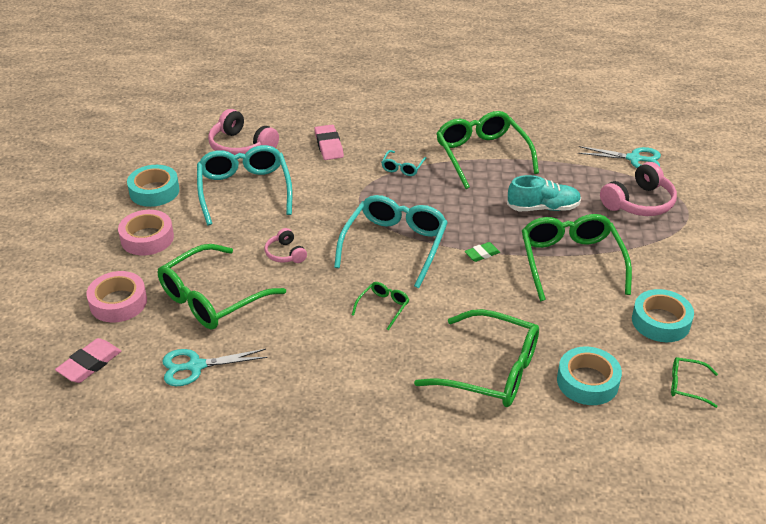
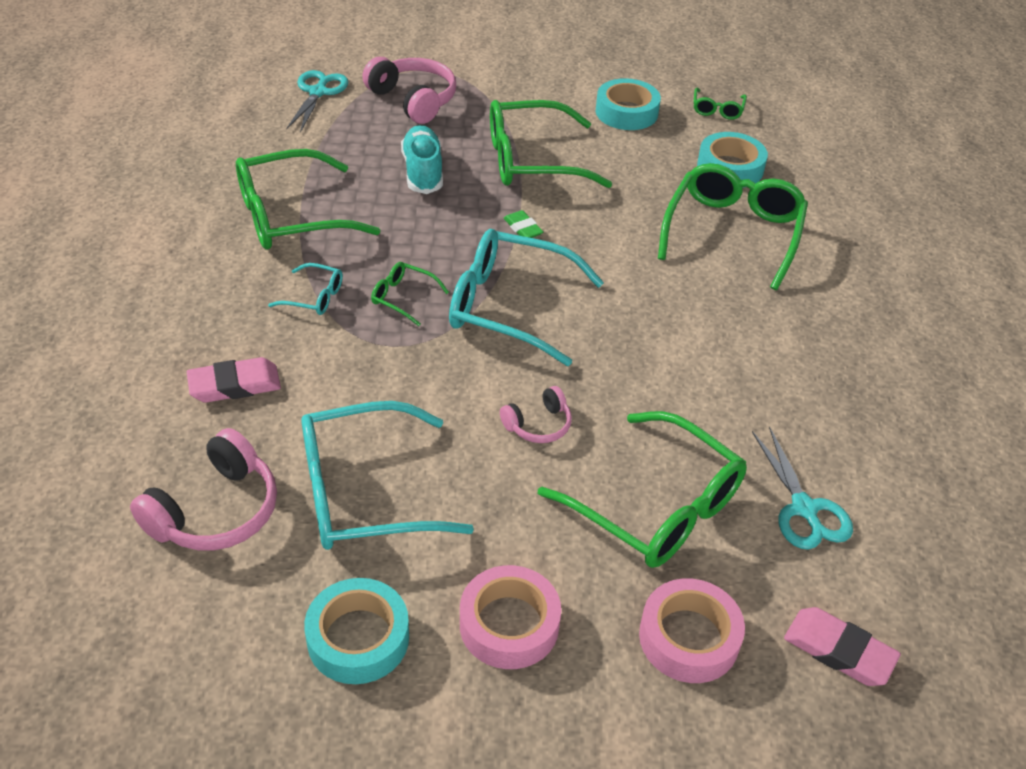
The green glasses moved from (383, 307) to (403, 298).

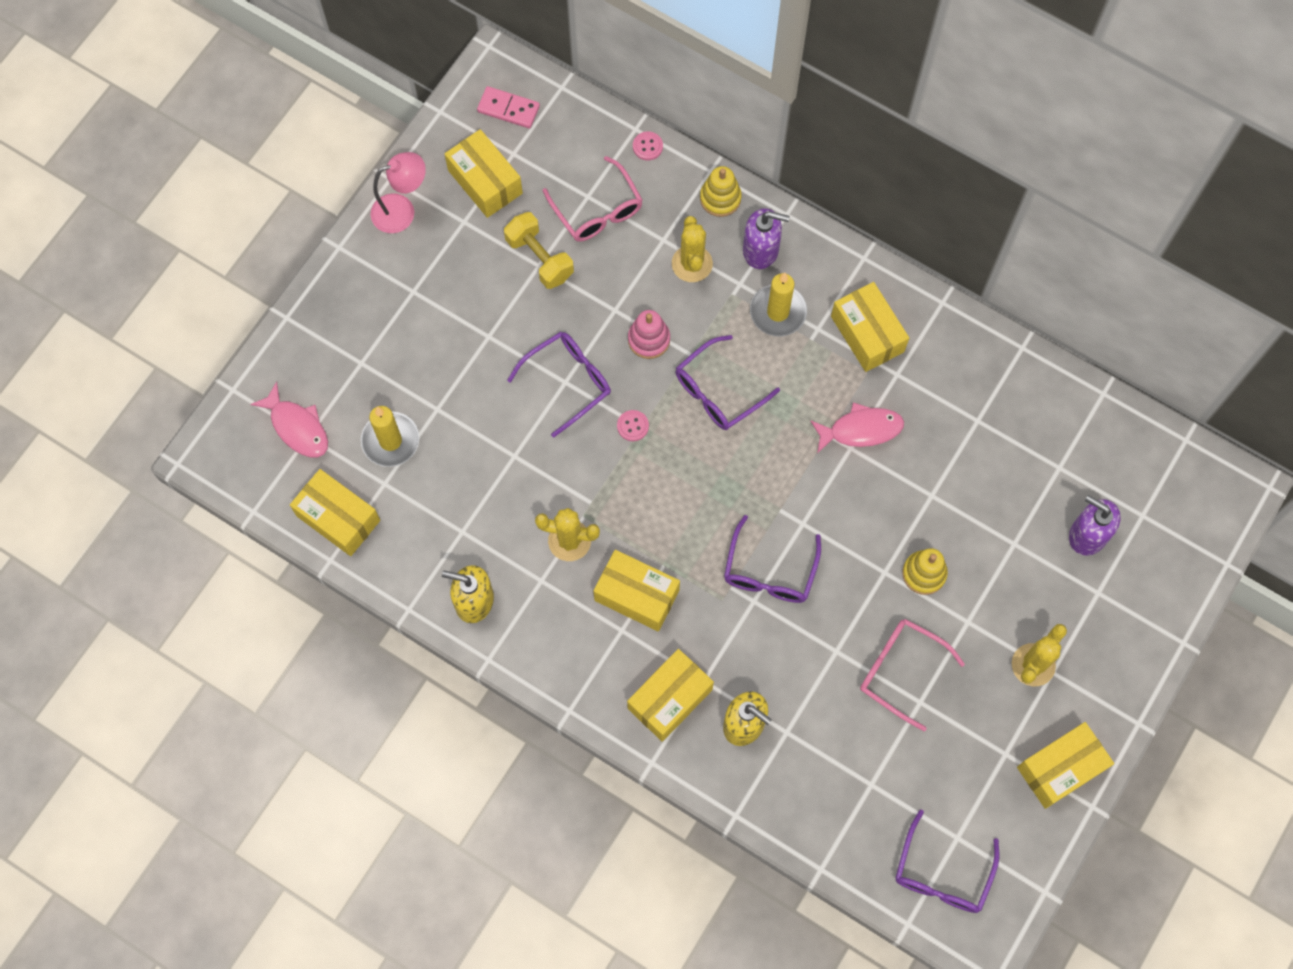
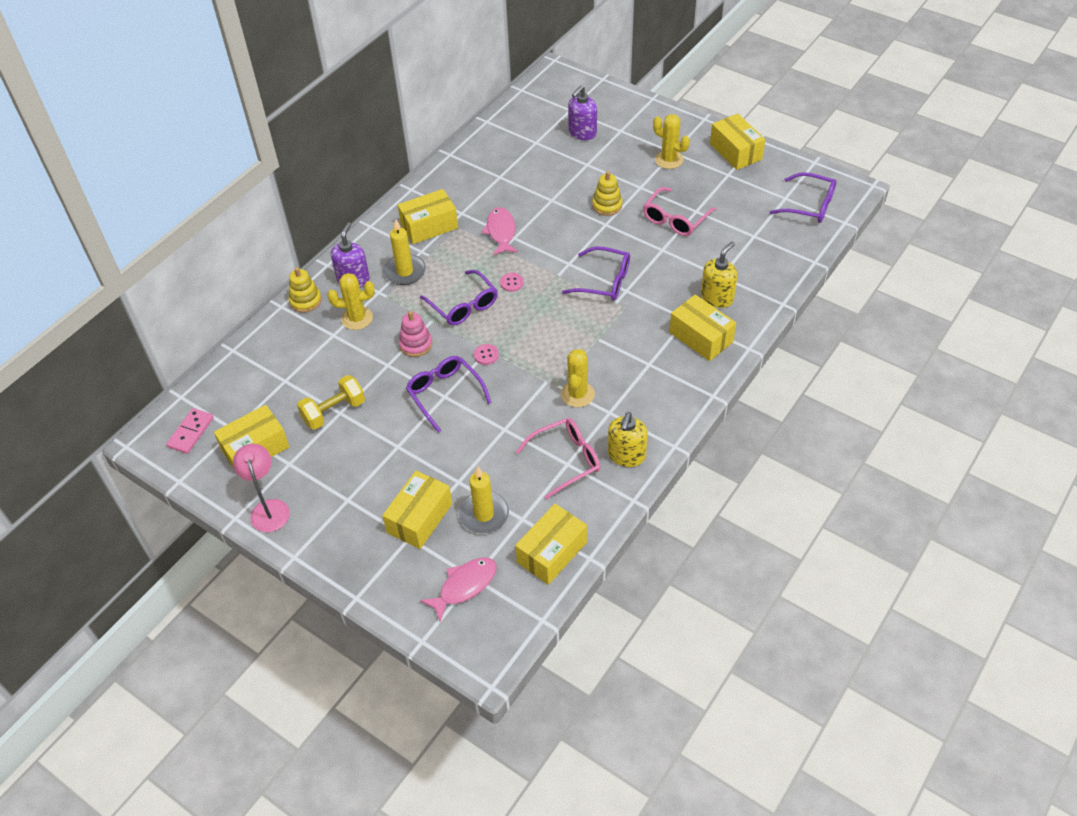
The yellow box moved from (637, 595) to (419, 518).
The pink button moved from (647, 146) to (511, 283).
The pink glasses moved from (597, 210) to (566, 460).

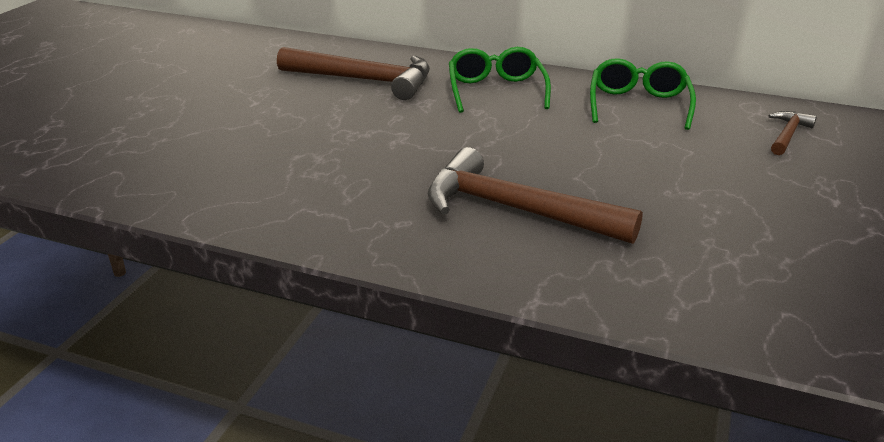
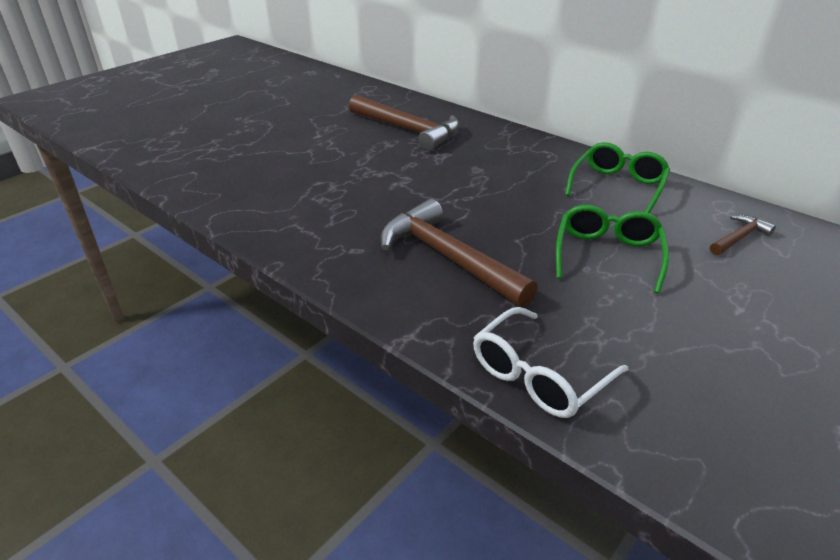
The white glasses at (538, 376) appeared.
The green glasses moved from (496, 91) to (607, 255).

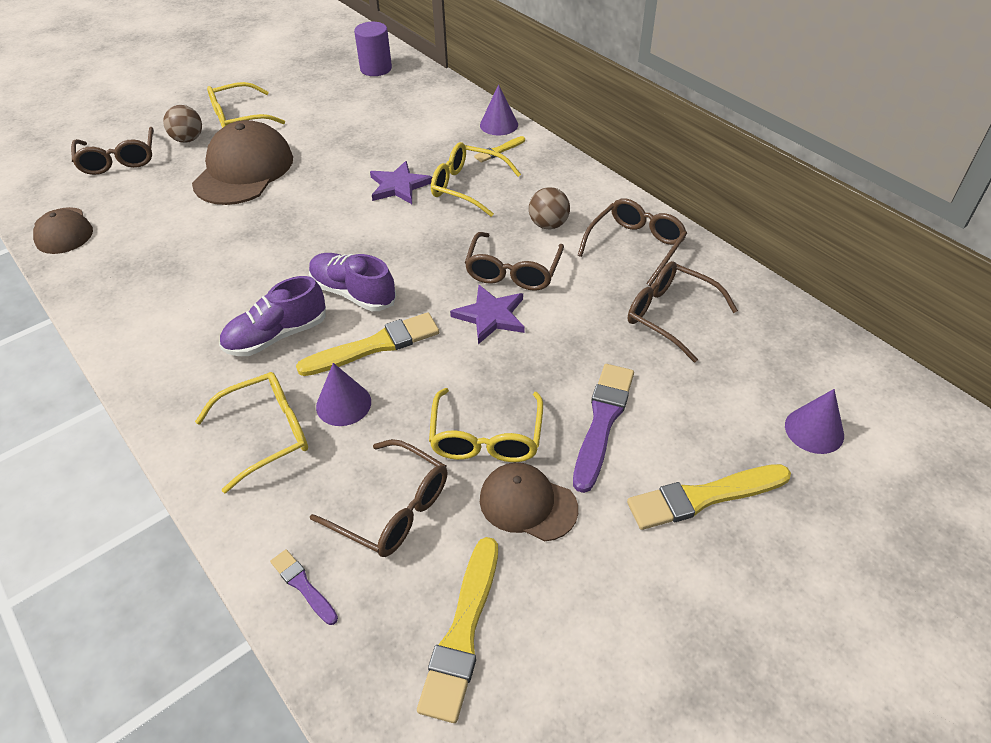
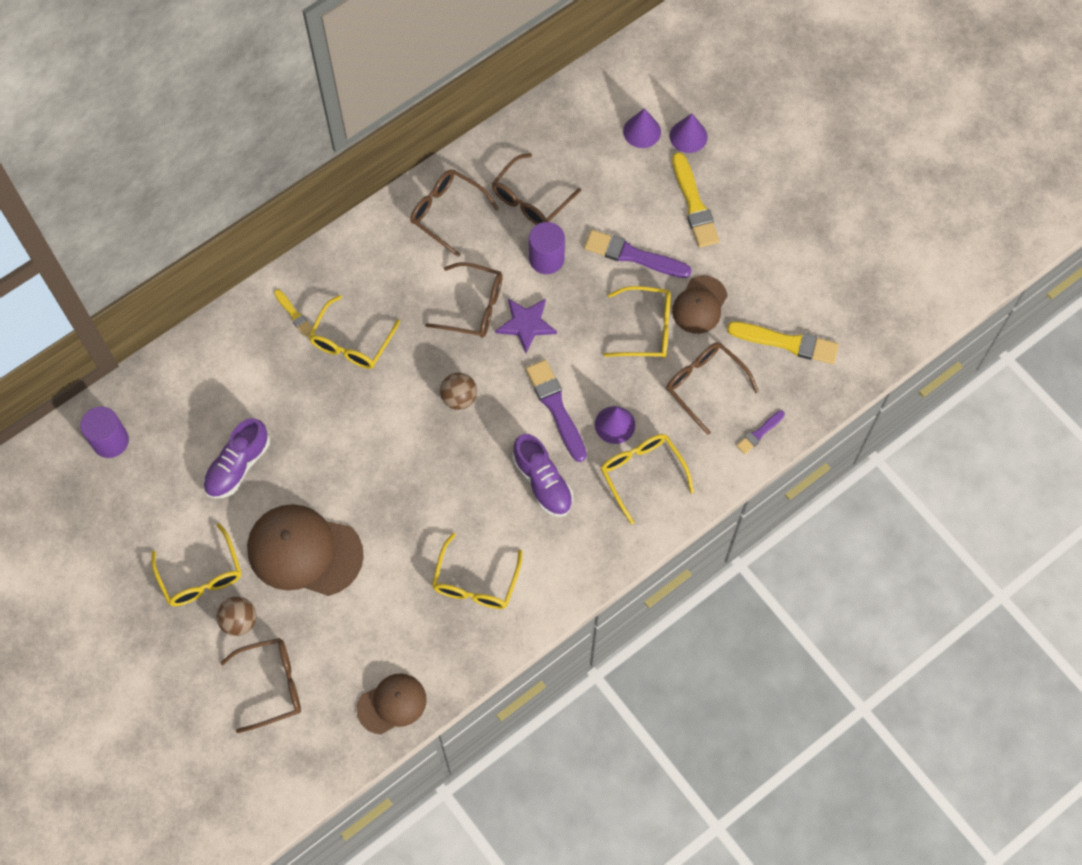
The purple shoe moved from (353, 293) to (238, 466).
The yellow glasses at (475, 582) appeared.
The brown ball moved from (548, 225) to (459, 398).
The yellow brush at (374, 346) became the purple brush at (556, 408).
The purple cylinder at (546, 259) appeared.
The brown glasses at (393, 509) turned 75 degrees counterclockwise.
The purple cone moved from (499, 124) to (688, 136).
The purple star at (399, 186) disappeared.

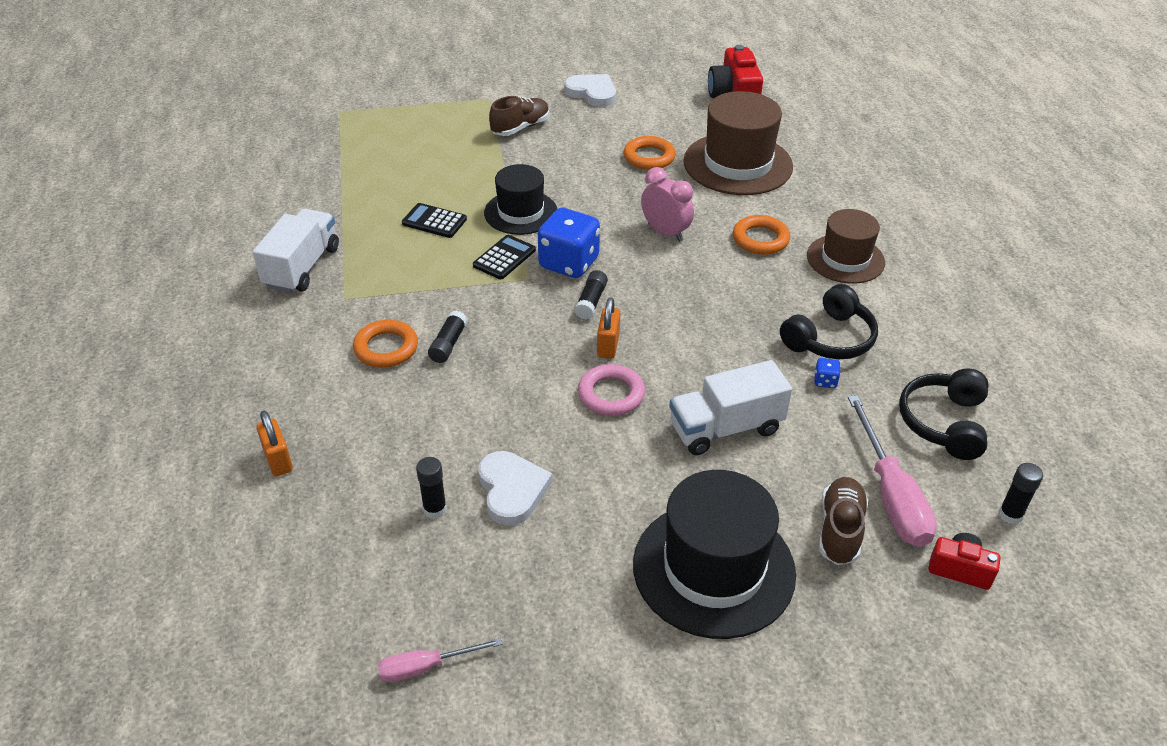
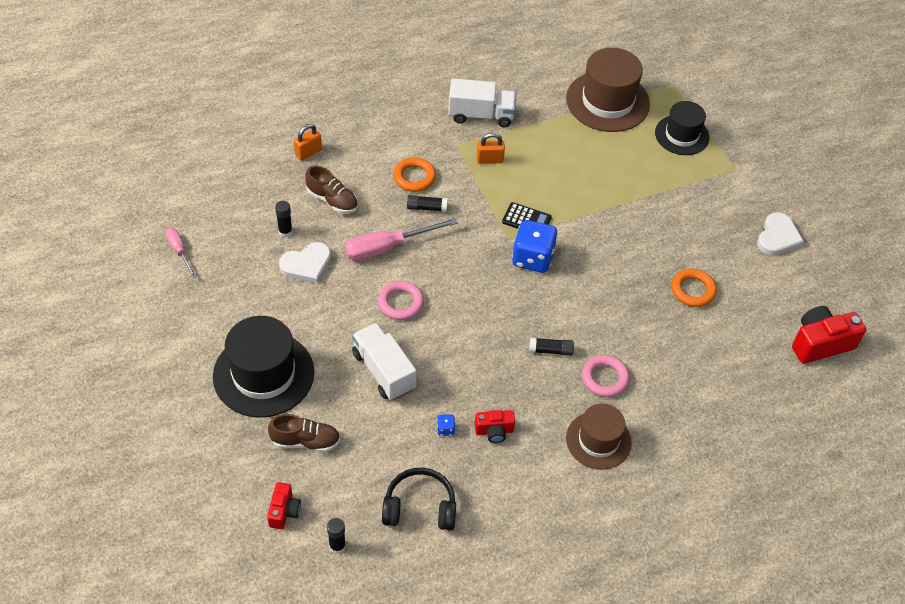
The brown shoe moved from (520, 128) to (332, 200).
The pink screwdriver moved from (890, 495) to (387, 247).
The black headphones at (829, 338) was replaced by the red camera at (494, 431).
The orange padlock moved from (608, 345) to (489, 160).
The black glue stick moved from (591, 301) to (551, 350).
The brown hat moved from (737, 164) to (607, 101).
The orange ring at (760, 239) became the pink ring at (604, 378).
The black hat moved from (521, 212) to (682, 135).
The black calculator at (434, 221) disappeared.
The pink clock at (665, 232) disappeared.

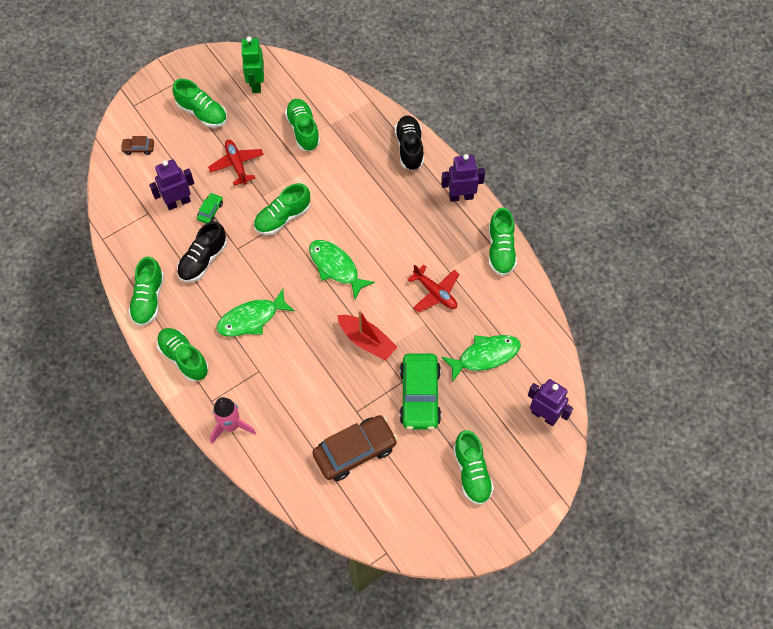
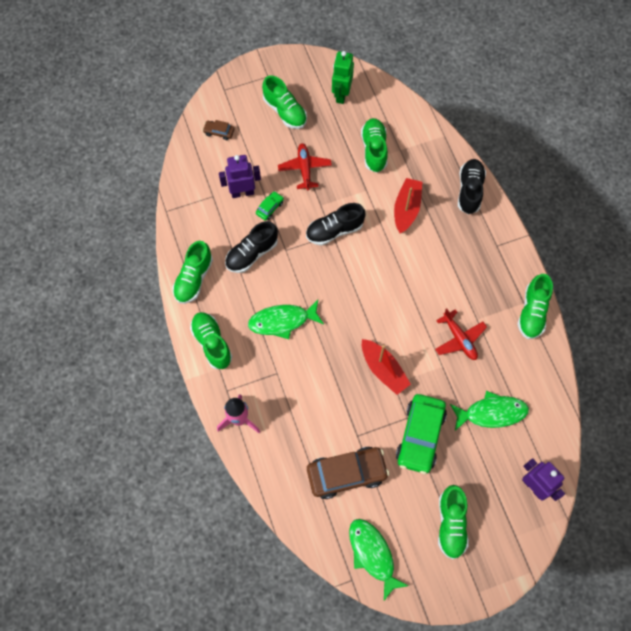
The green shoe at (282, 217) became the black shoe at (334, 230).
The green fish moved from (336, 267) to (372, 554).
The red boat at (406, 209) appeared.
The purple robot at (461, 196) disappeared.

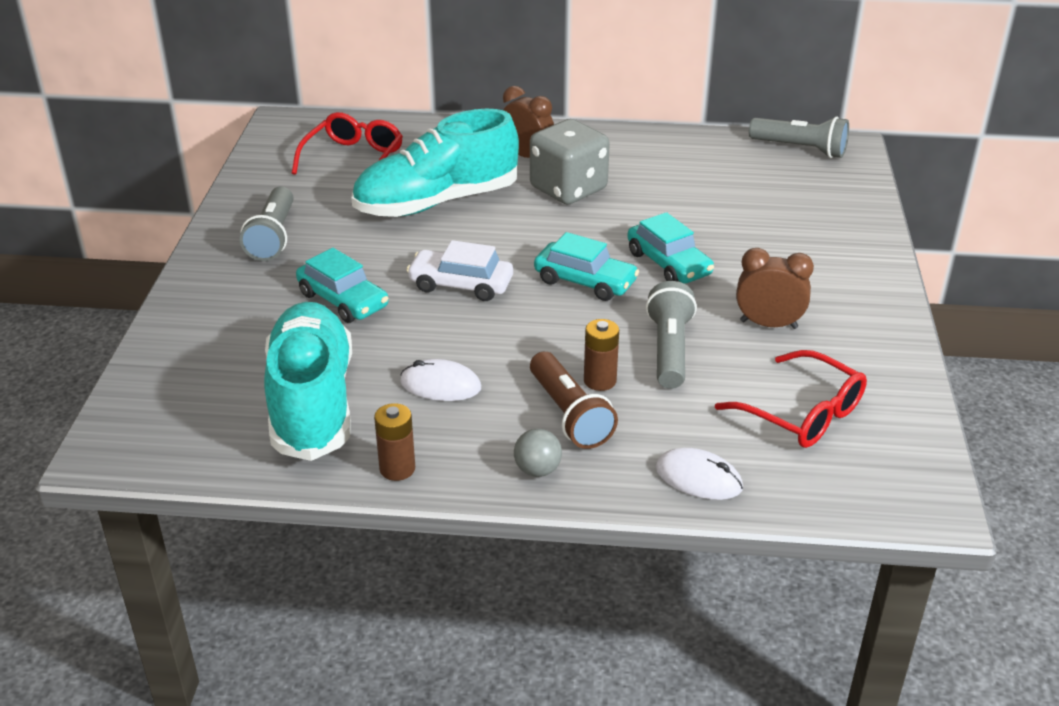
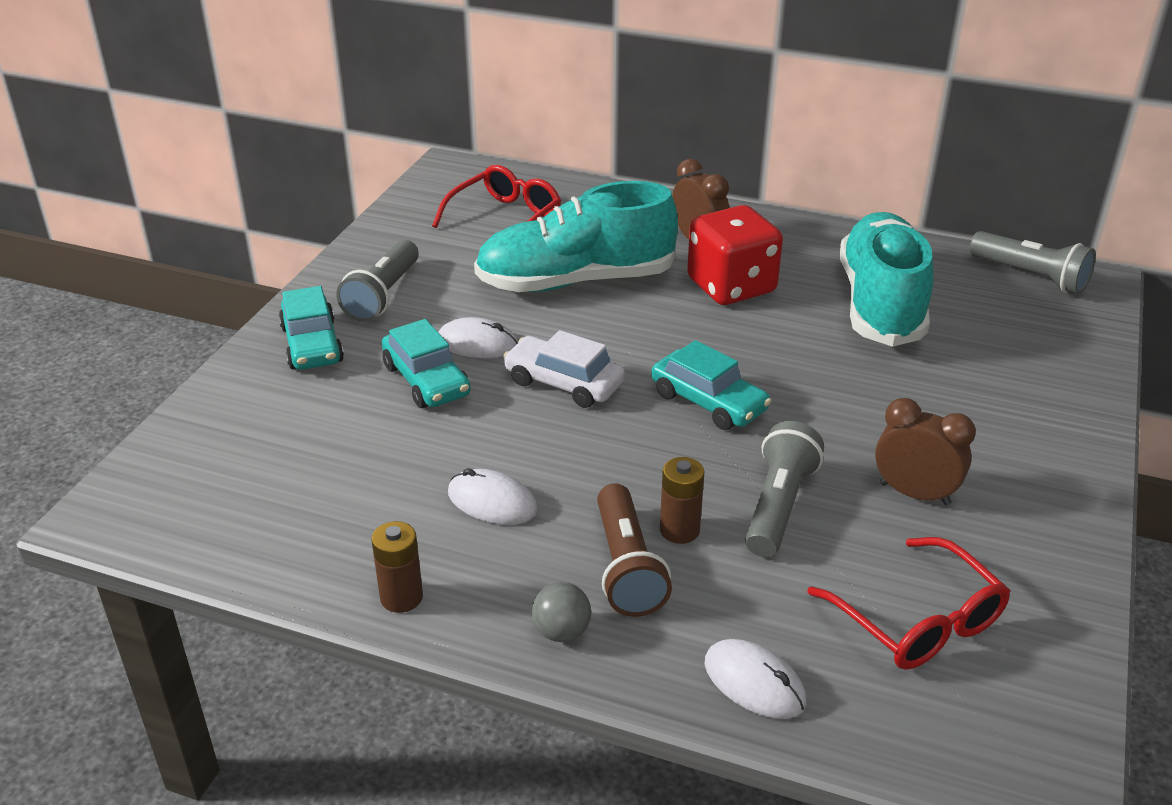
The turquoise car moved from (668, 264) to (312, 344).
The white mouse at (477, 343) appeared.
The grey dice at (568, 189) became the red dice at (731, 286).
The turquoise shoe moved from (312, 402) to (881, 303).

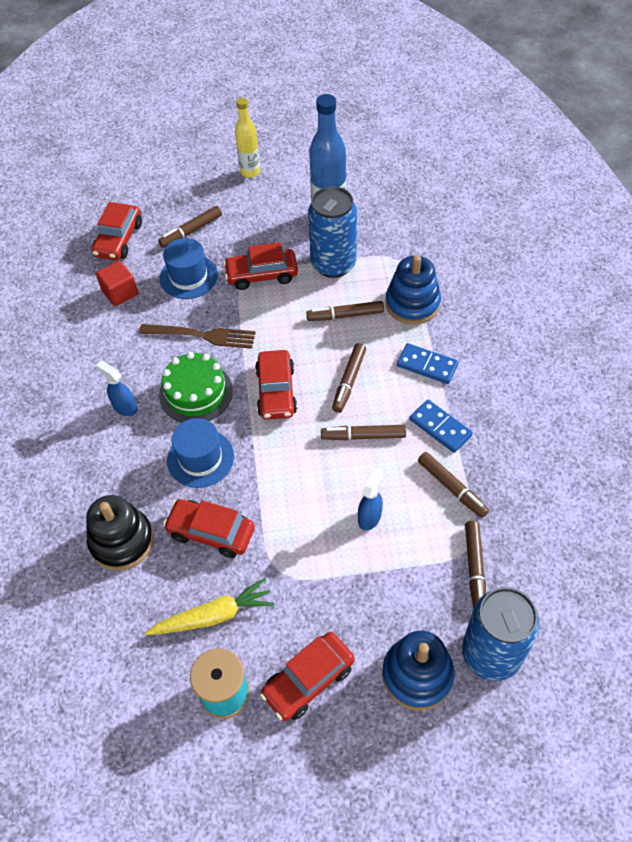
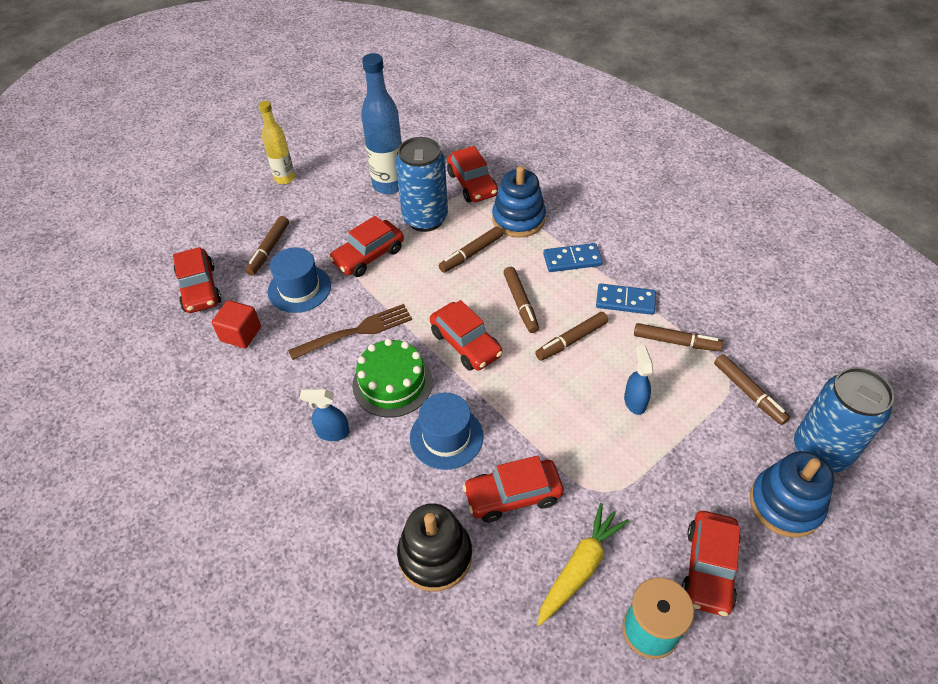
The red car at (472, 184) appeared.

